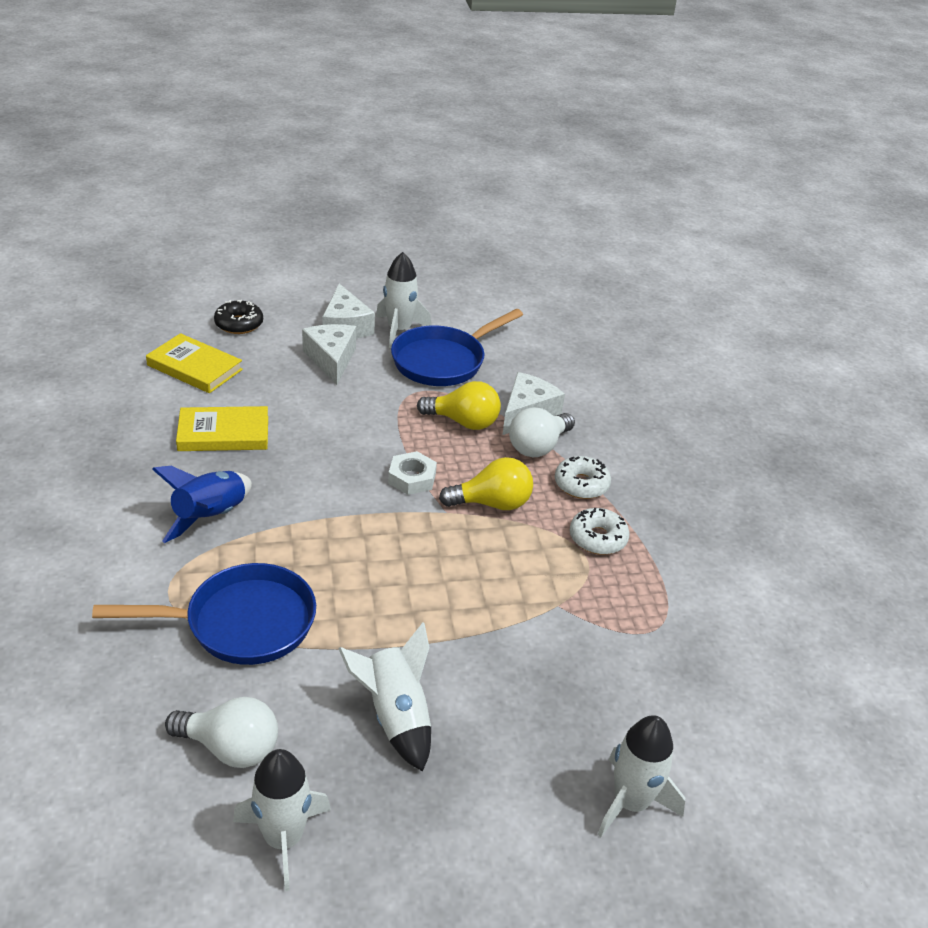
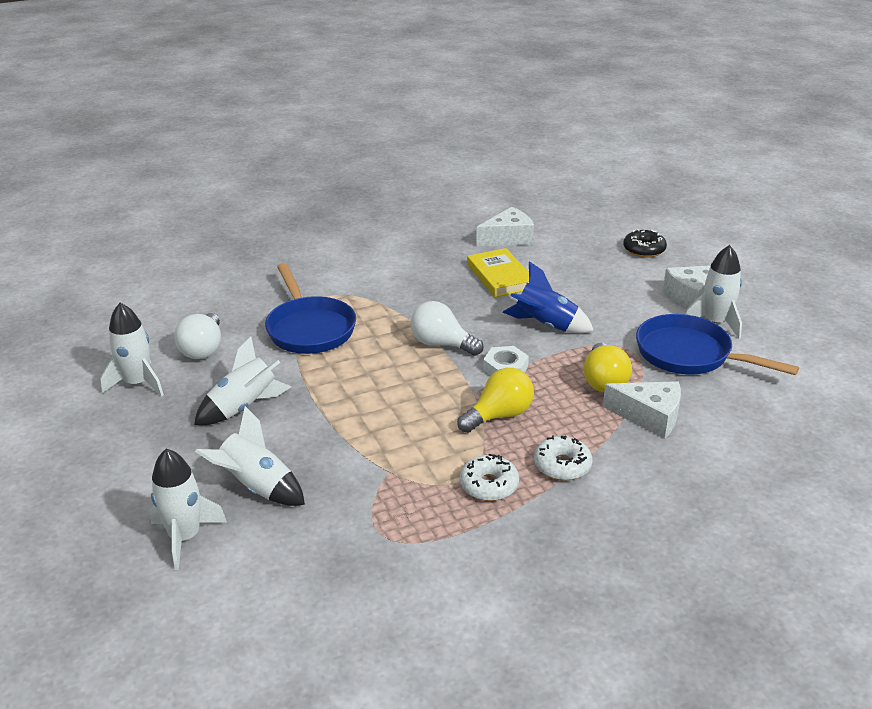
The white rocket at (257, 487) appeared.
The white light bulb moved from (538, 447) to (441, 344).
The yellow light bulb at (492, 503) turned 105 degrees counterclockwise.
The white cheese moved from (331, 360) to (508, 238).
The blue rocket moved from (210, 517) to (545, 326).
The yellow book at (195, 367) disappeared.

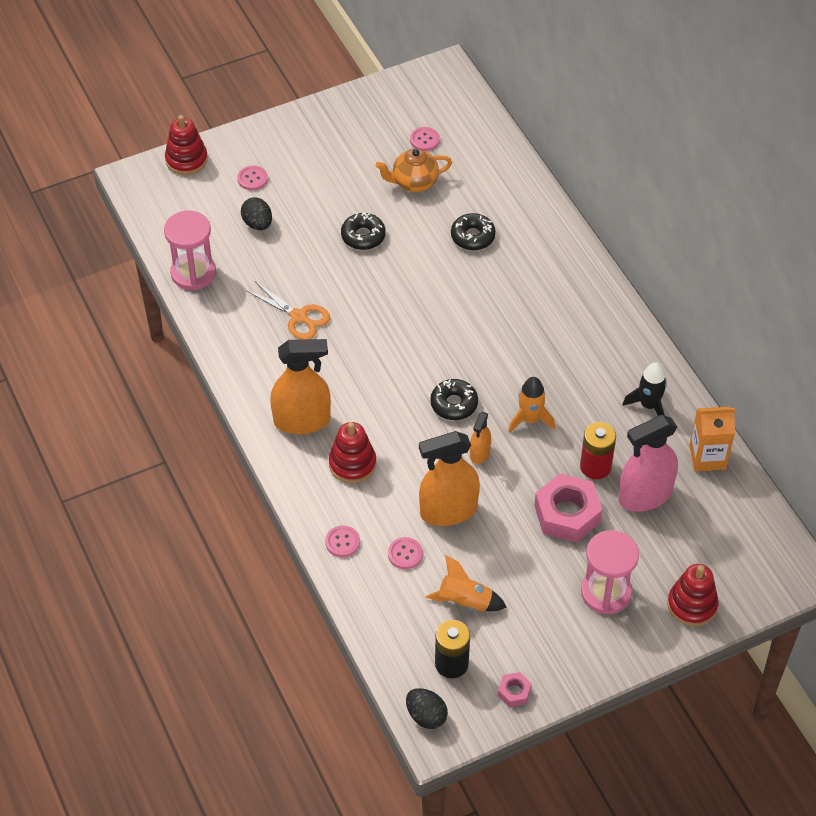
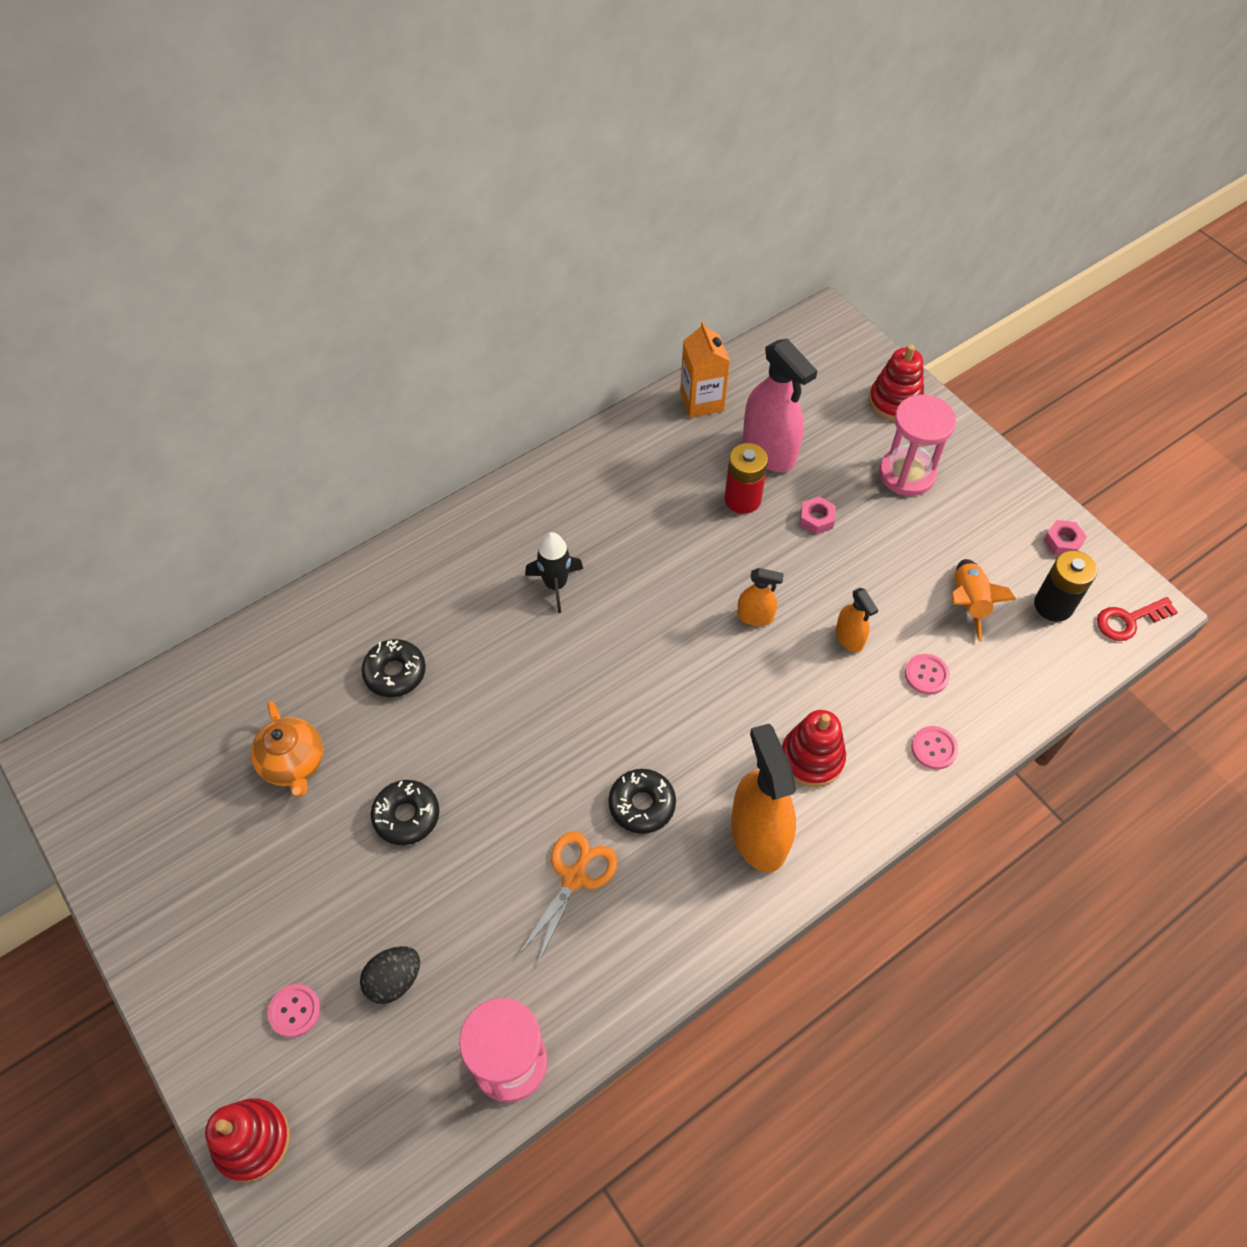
The black rocket moved from (649, 405) to (555, 584).
The black donut moved from (454, 404) to (642, 804).
The pink nut at (567, 514) changed to 0.48 times the size.
The orange spray bottle at (448, 511) changed to 0.51 times the size.
The black egg at (426, 716) was replaced by the red key at (1129, 620).
The pink button at (424, 140) disappeared.
The orange rocket at (530, 419) disappeared.

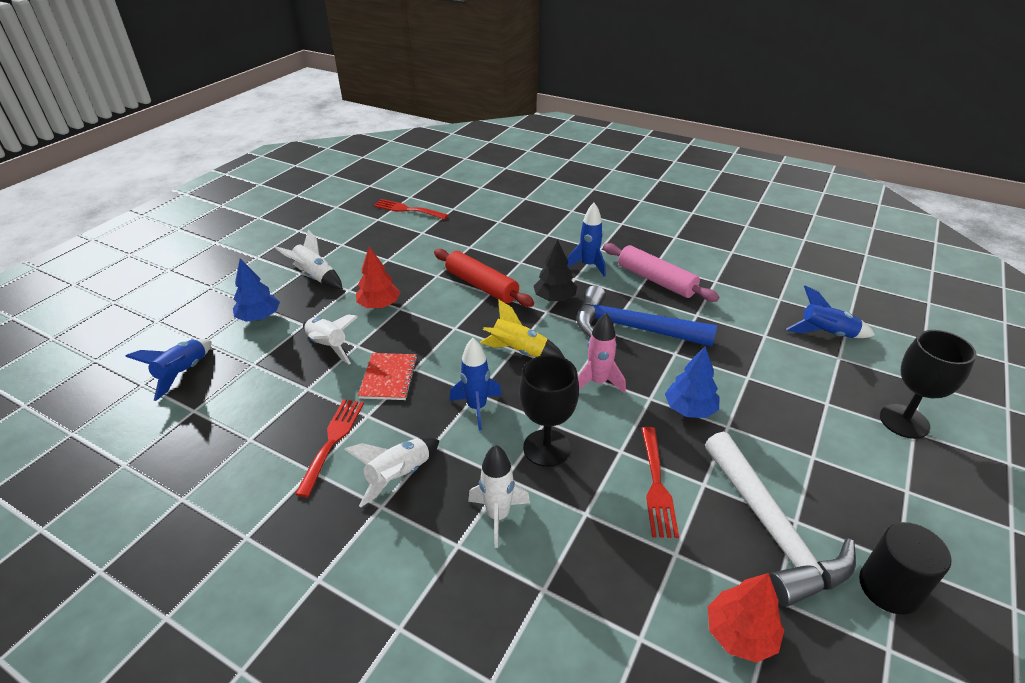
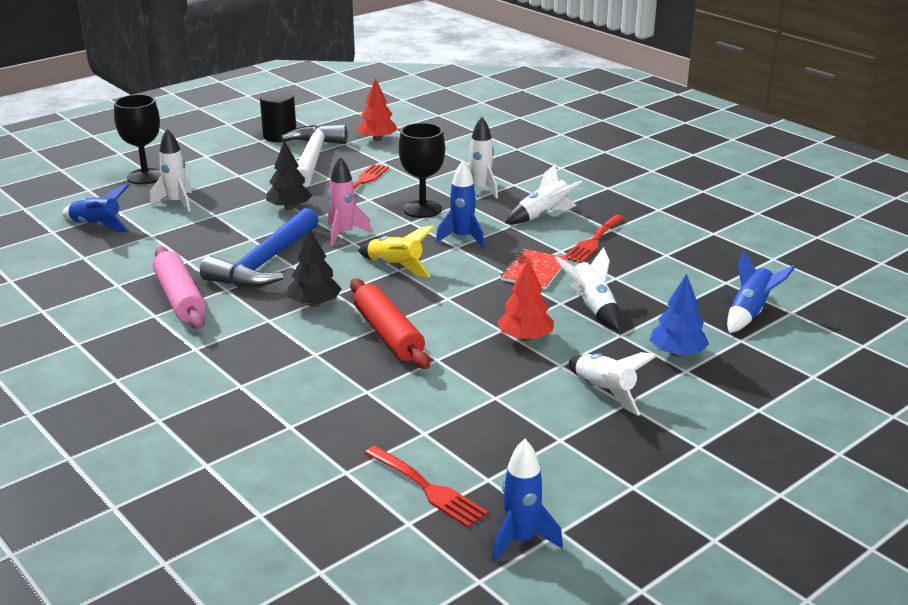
The white rocket at (177, 203) appeared.
The blue hammer at (632, 328) turned 75 degrees clockwise.
The blue tree at (690, 409) became the black tree at (289, 208).
The blue rocket moved from (588, 265) to (521, 540).

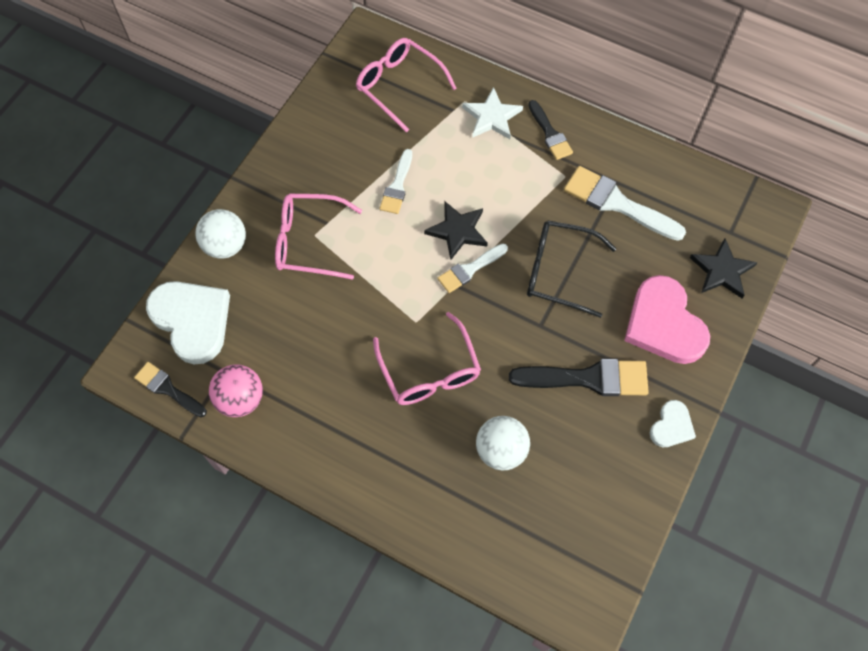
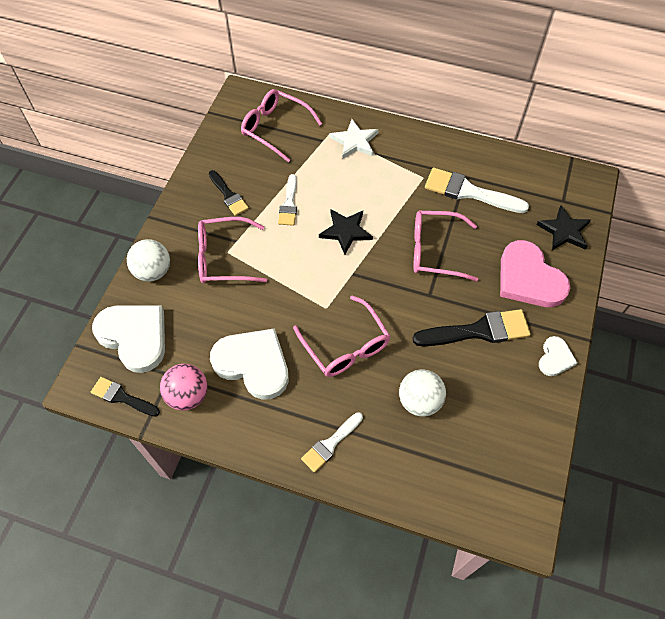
The black brush moved from (550, 134) to (228, 195).
The white heart at (253, 364) appeared.
The white brush moved from (470, 269) to (330, 444).
The black glasses at (558, 271) became the pink glasses at (434, 251).

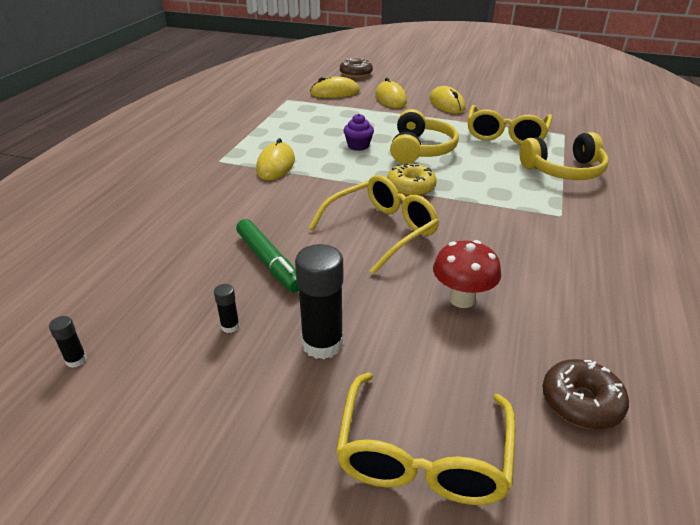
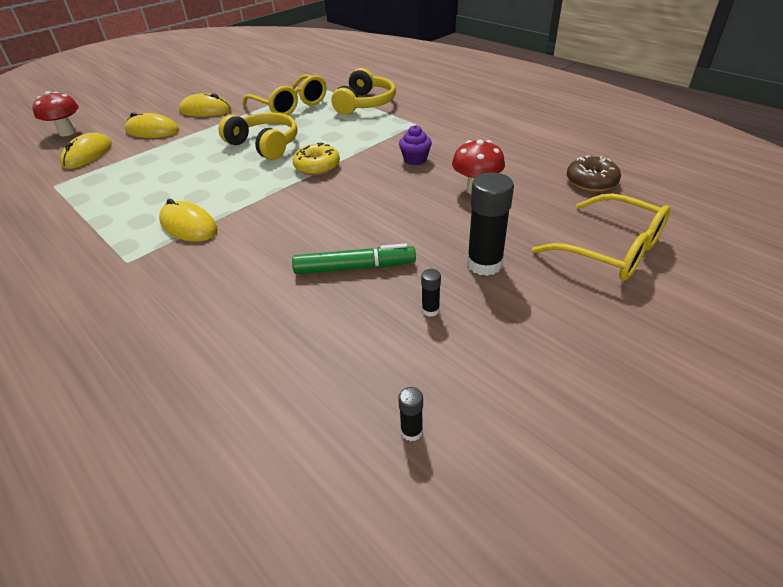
The brown donut at (356, 74) was replaced by the red mushroom at (67, 132).
The purple cupcake moved from (358, 146) to (415, 159).
The yellow glasses at (382, 230) disappeared.

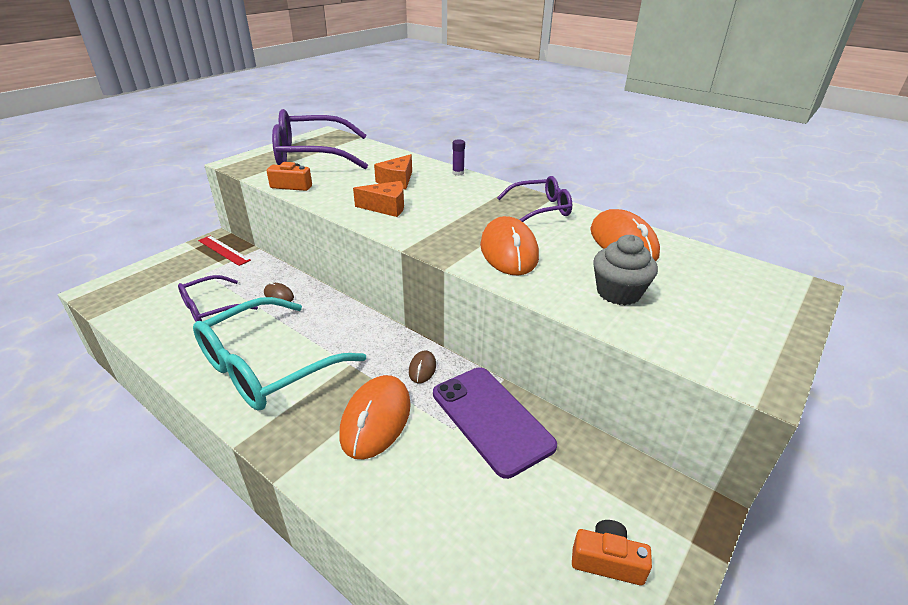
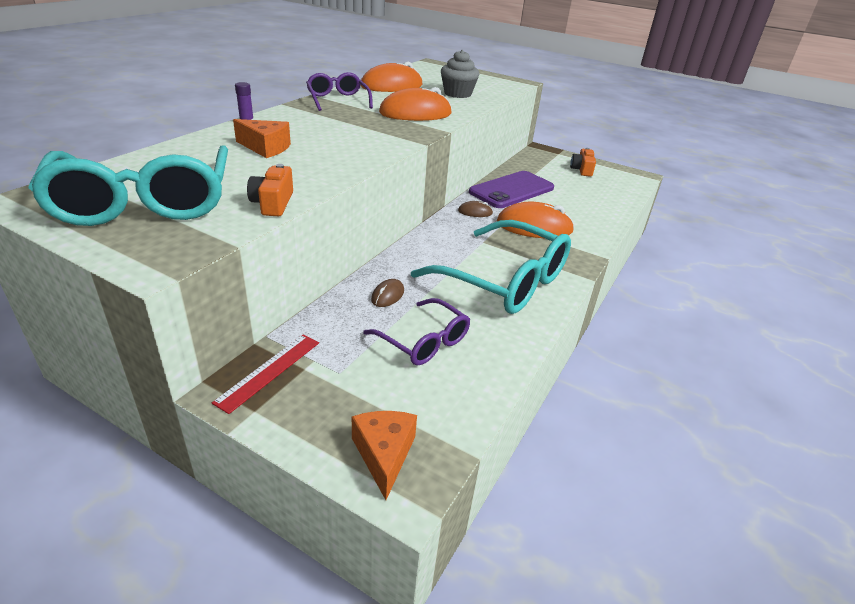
The purple glasses at (311, 155) became the turquoise glasses at (145, 202).
The orange cheese moved from (386, 207) to (384, 455).

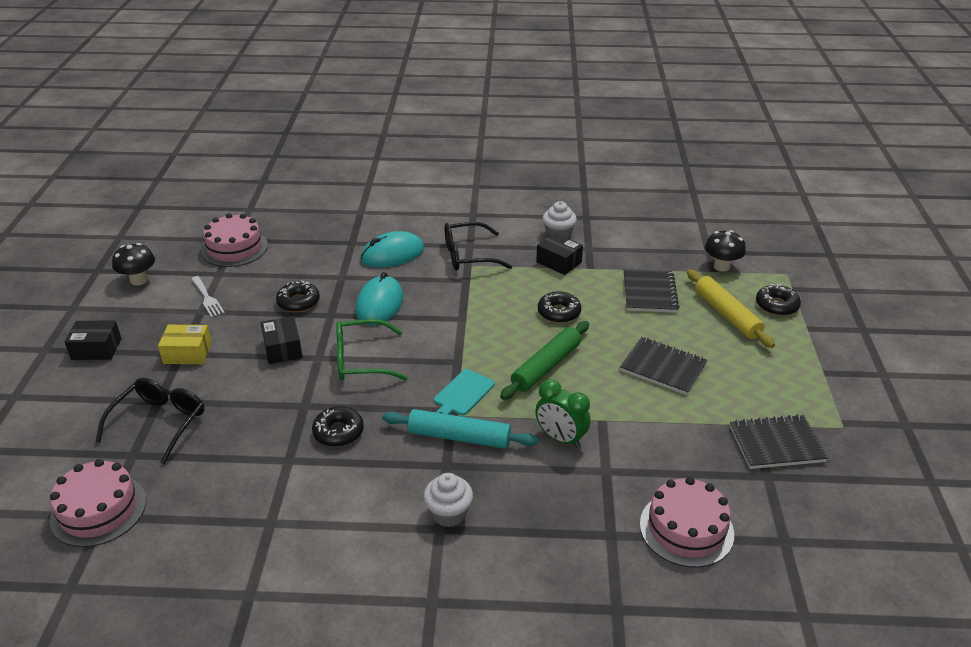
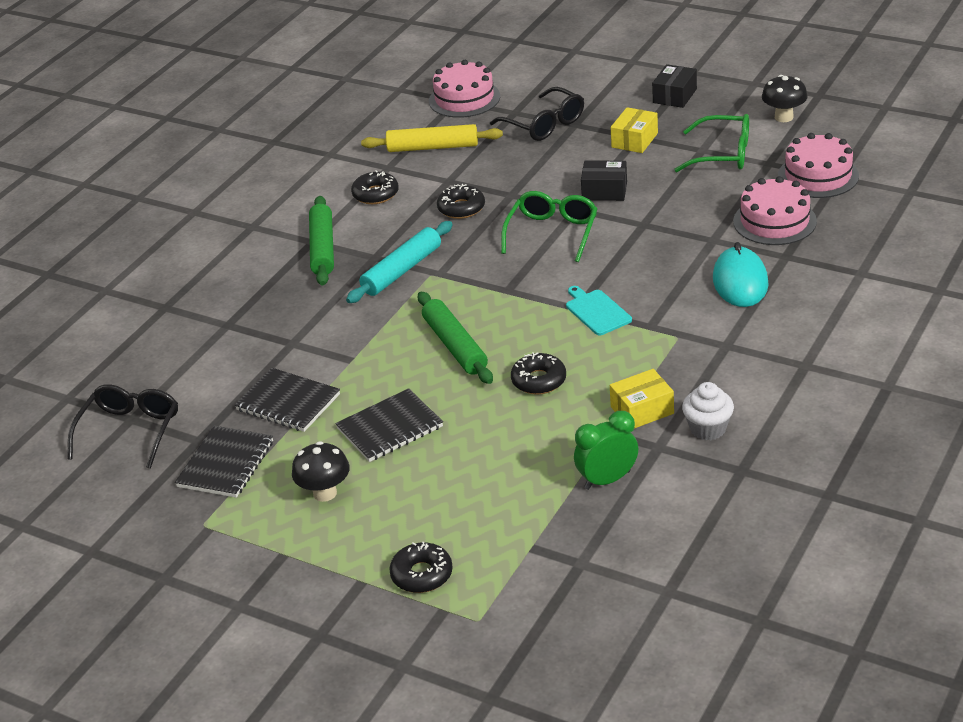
The black glasses moved from (468, 256) to (130, 431).
The black notebook moved from (649, 293) to (288, 402).
The black mushroom moved from (721, 266) to (325, 493).
The white cupcake at (448, 514) was replaced by the green rolling pin at (322, 248).
The black donut moved from (298, 302) to (375, 194).
The yellow rolling pin moved from (726, 314) to (433, 147).
The turquoise cutting board moved from (462, 394) to (597, 311).
The green clock moved from (561, 438) to (607, 480).
The black box at (559, 262) became the yellow box at (642, 410).
The white fork at (207, 298) was replaced by the green glasses at (723, 154).
The pink cake moved from (686, 529) to (774, 221).
The turquoise mouse at (379, 304) disappeared.

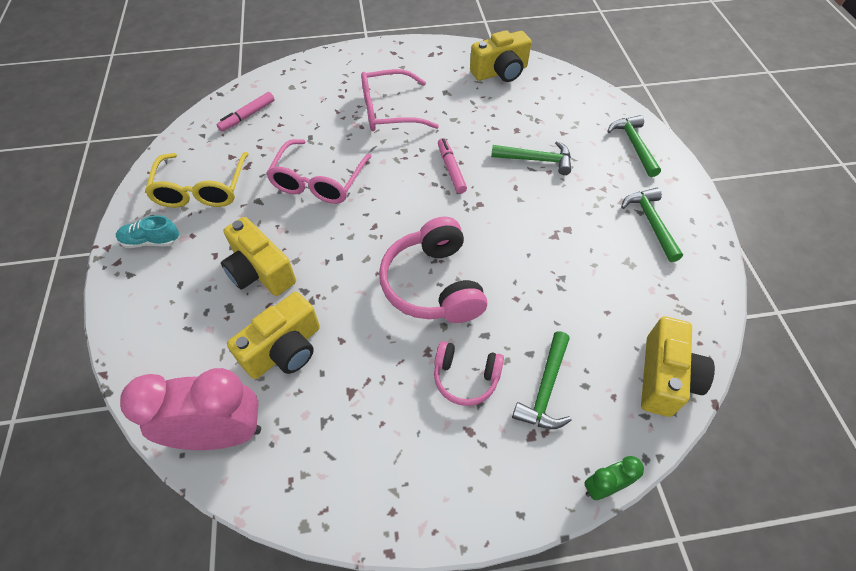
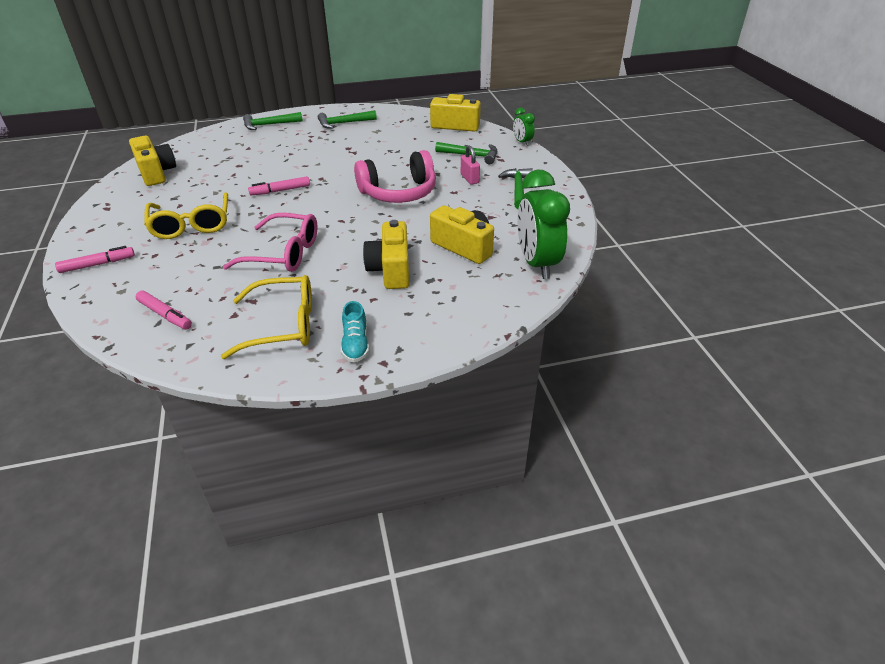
The pink marker at (97, 264) appeared.
The pink glasses at (389, 111) became the yellow glasses at (191, 224).
The yellow camera at (260, 271) turned 135 degrees clockwise.
The pink headphones at (465, 377) was replaced by the pink padlock at (469, 178).
The green hammer moved from (536, 160) to (517, 189).
The pink clock at (221, 434) became the green clock at (537, 263).

